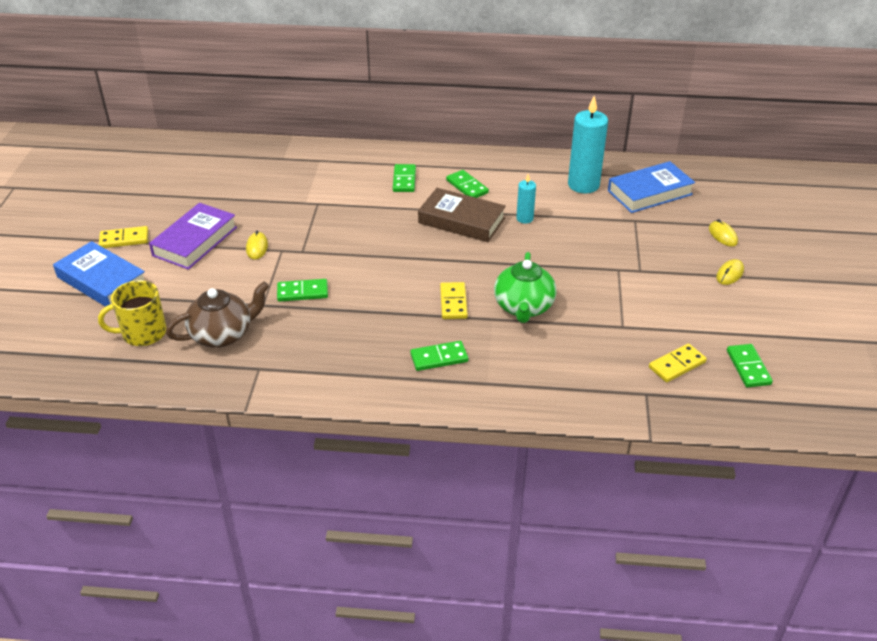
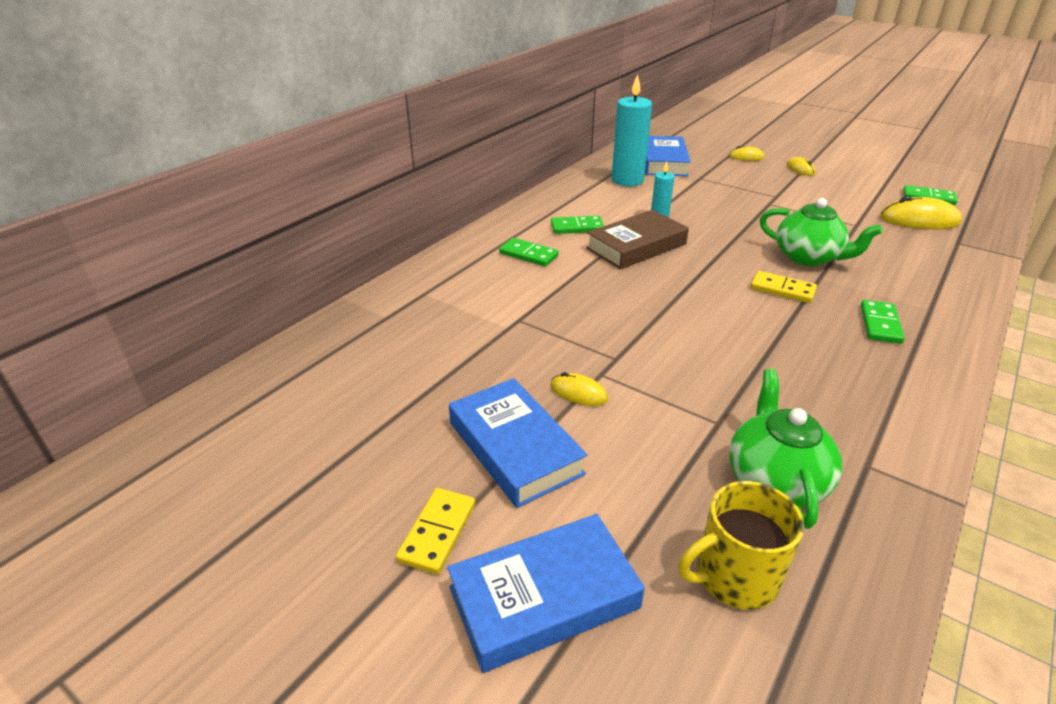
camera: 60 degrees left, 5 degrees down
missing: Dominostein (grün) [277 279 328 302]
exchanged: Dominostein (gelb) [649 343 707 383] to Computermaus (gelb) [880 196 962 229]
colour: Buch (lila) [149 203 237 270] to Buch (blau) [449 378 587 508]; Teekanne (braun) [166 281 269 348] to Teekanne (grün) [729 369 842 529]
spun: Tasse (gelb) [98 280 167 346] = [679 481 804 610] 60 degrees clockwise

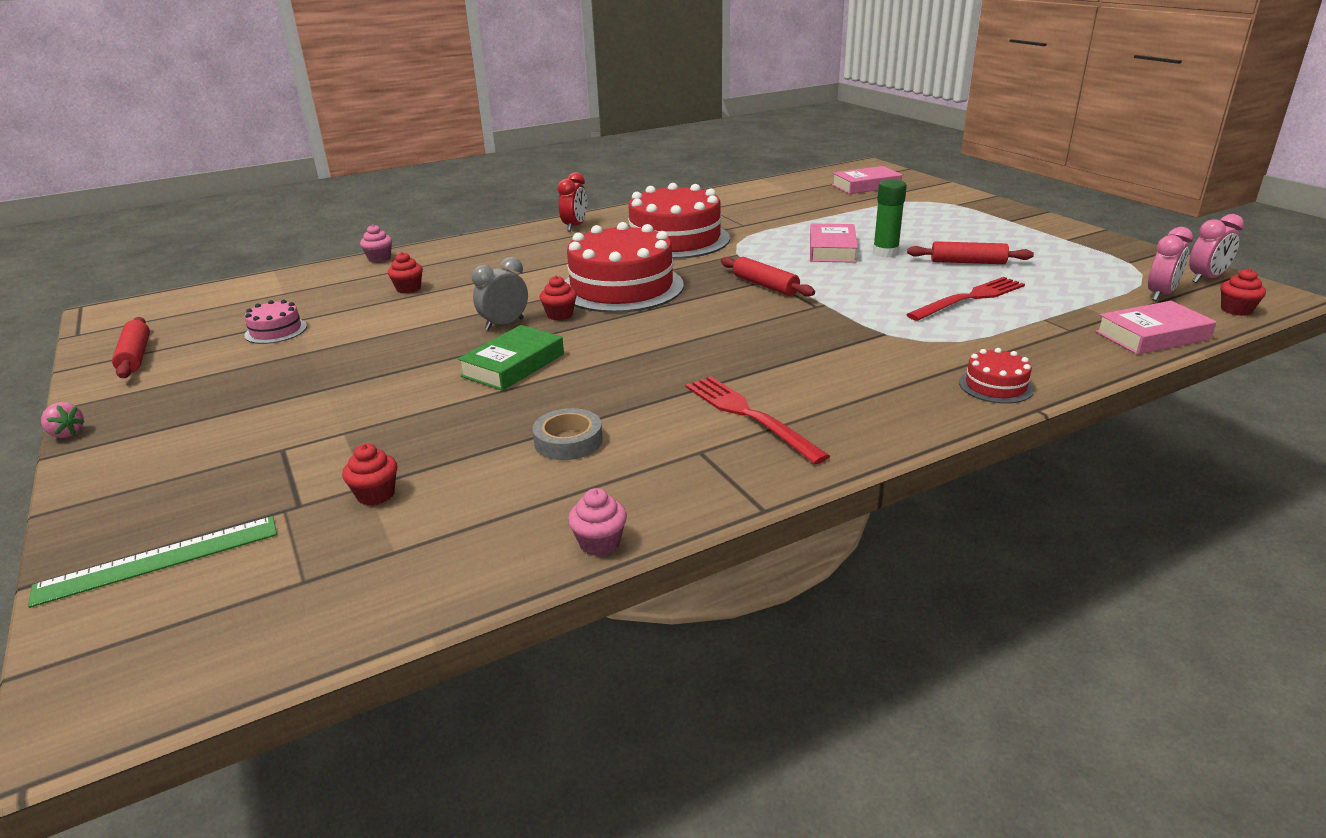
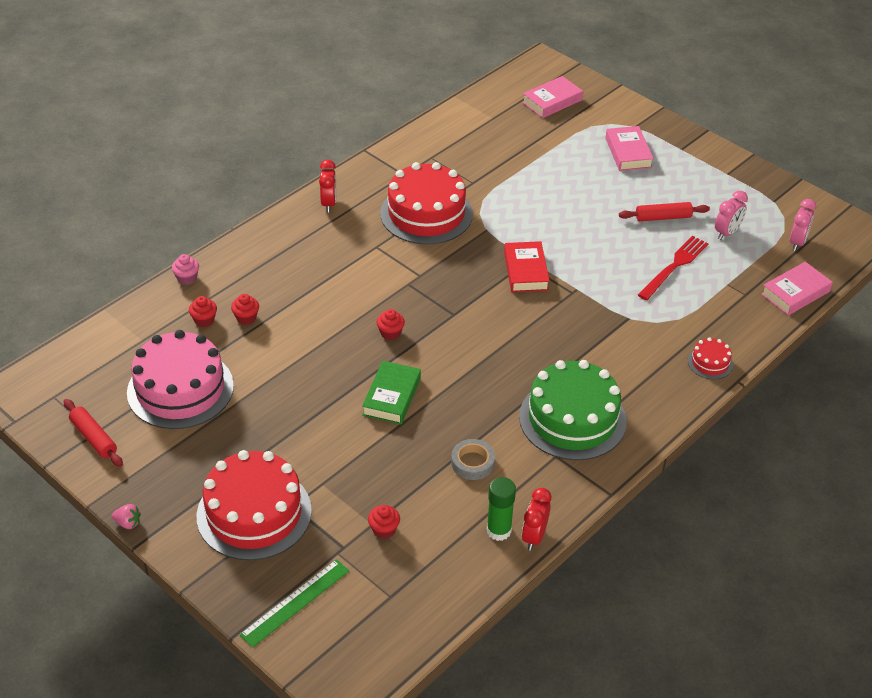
camera: 20 degrees left, 15 degrees up
missing: Wecker (grau) [472 257 528 330]
relocated: Muffin (rot) [1221 268 1266 316] to [189 296 217 327]; Kuchen (rot) [564 222 684 313] to [197 450 312 561]; Klebestift (grün) [873 179 907 258] to [487 477 516 541]; Buch (rosa) [810 224 858 263] to [605 126 654 171]; Wecker (rosa) [1189 214 1244 283] to [715 191 748 240]
exchanged: Nudelholz (rot) [721 257 815 297] to Buch (rot) [504 241 550 292]; Gabel (rot) [686 376 830 464] to Kuchen (grün) [519 360 627 460]; Muffin (rosa) [568 488 627 556] to Wecker (rot) [522 488 551 550]
size: Kuchen (rosa) [244 300 307 344] = [127 330 234 429] x2.28

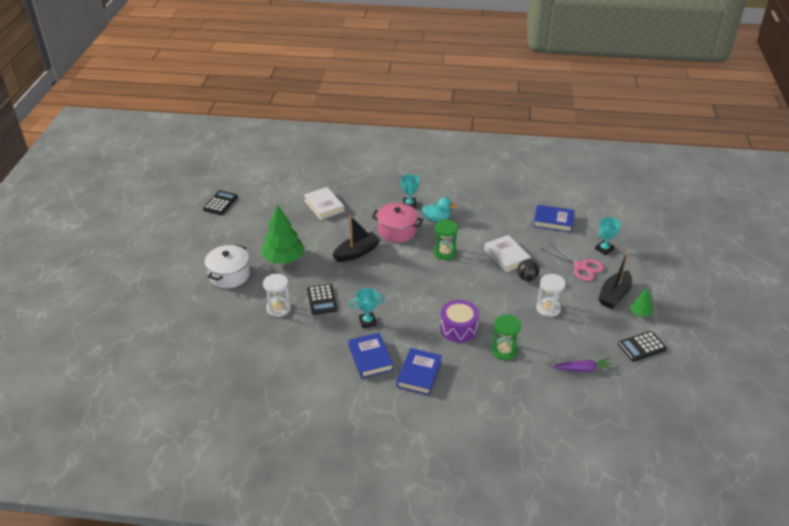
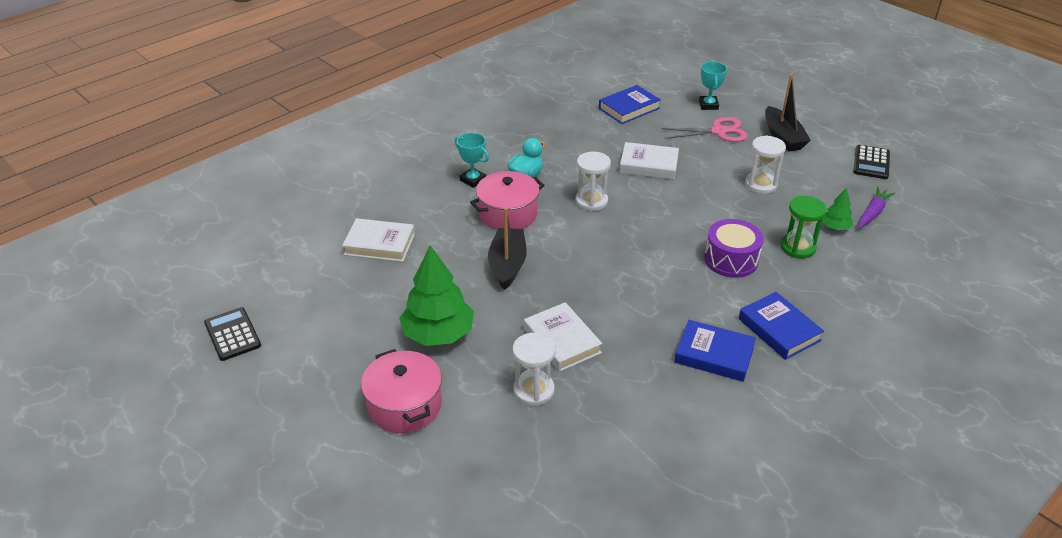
camera: 50 degrees left, 0 degrees up
missing: Pokal (türkis) [350 288 385 328]; Ball (schwarz) [517 259 539 281]
relocated: Baum (grün) [630 288 653 316] to [822 188 854 230]
exchanged: Taschenrechner (schwarz) [307 284 337 315] to Buch (weiß) [524 302 602 372]
colour: Kochtopf (weiß) [204 244 250 288] to Kochtopf (rosa) [361 349 442 433]; Sanduhr (grün) [434 219 458 260] to Sanduhr (weiß) [575 152 611 211]

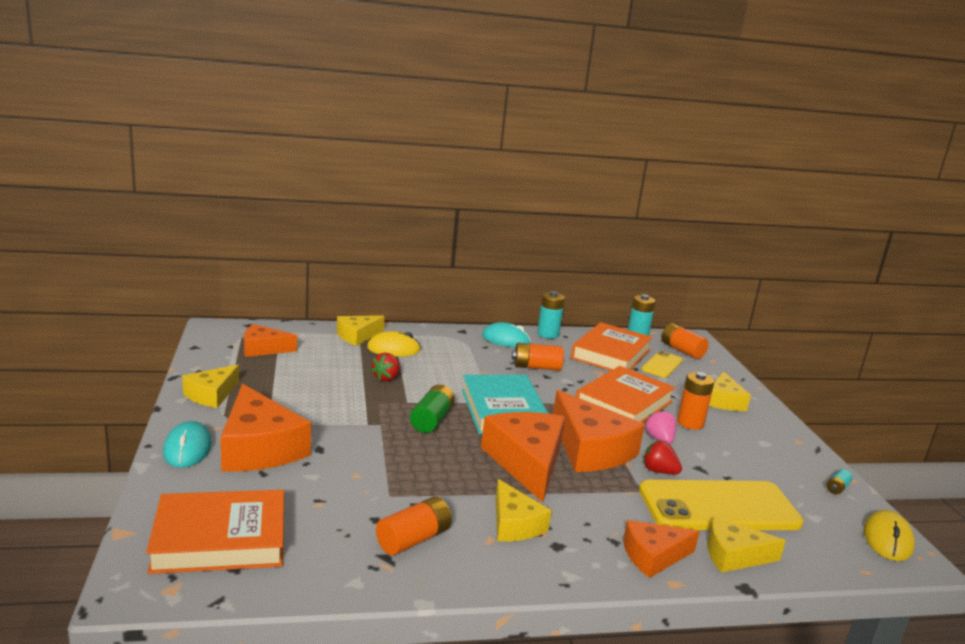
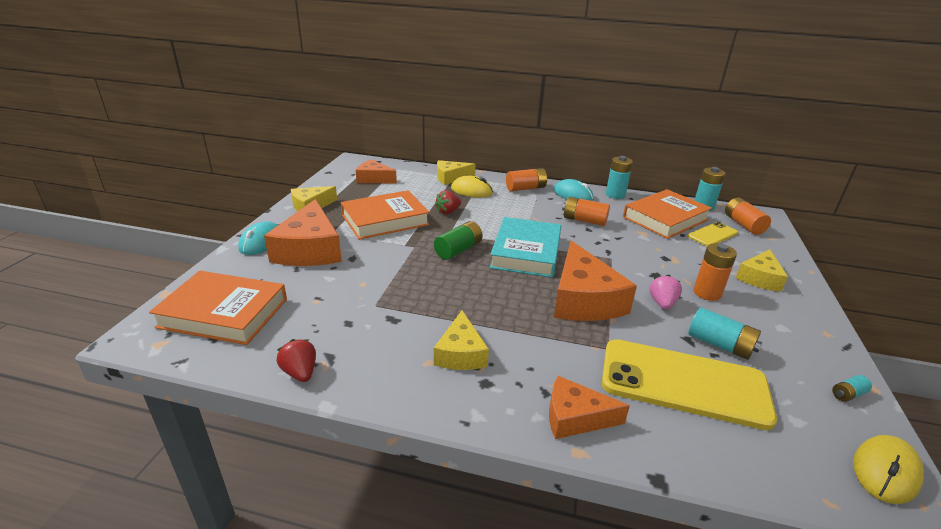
camera: 25 degrees right, 10 degrees up
missing: Käse (orange) [481 412 565 503]; Käse (gelb) [707 516 786 573]
appeared: Batterie (türkis) [688 308 762 360]
relocated: Erdbeere (rot) [643 440 682 474] to [277 339 316 382]; Buch (orange) [576 366 675 423] to [341 190 430 240]; Batterie (orange) [376 496 452 555] to [506 168 547 191]

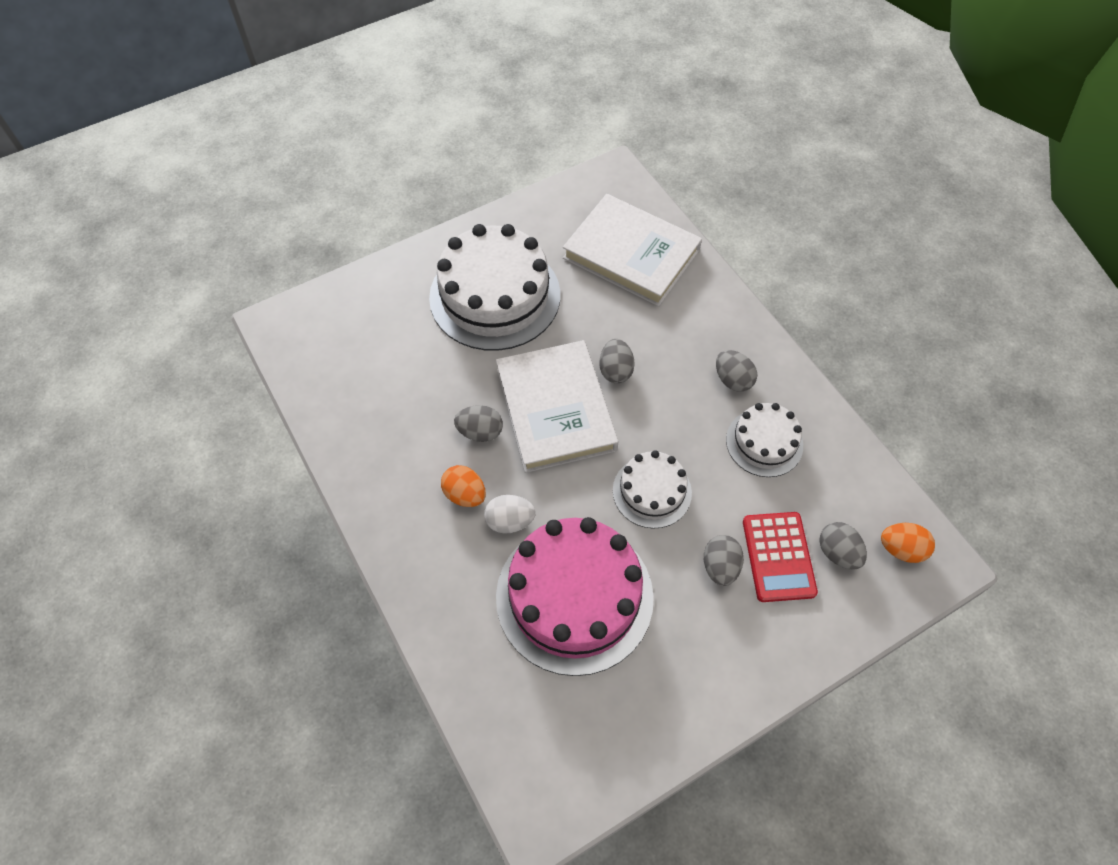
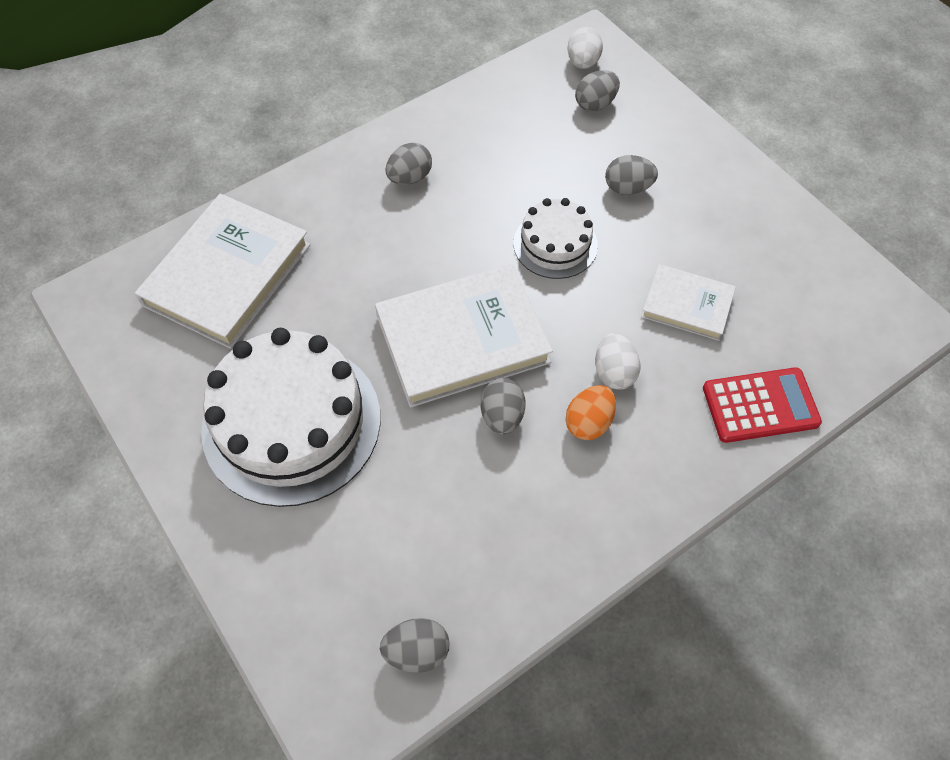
camera: 95 degrees left, 0 degrees up
missing: Kuchen (weiß) [726 403 803 477]
relocated: Ei (grau) [599 339 635 383] to [380 618 450 673]; Taschenrechner (rot) [743 512 818 602] to [703 367 822 443]
exchanged: Kuchen (rosa) [496 517 654 676] to Buch (weiß) [641 264 736 341]
colour: Ei (orange) [881 523 935 563] to Ei (weiß) [567 27 603 69]

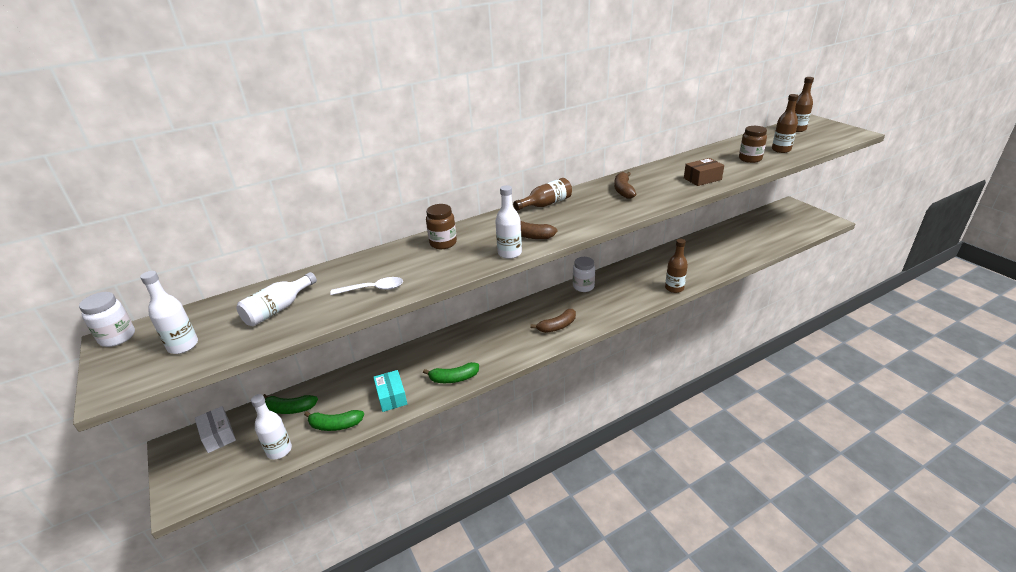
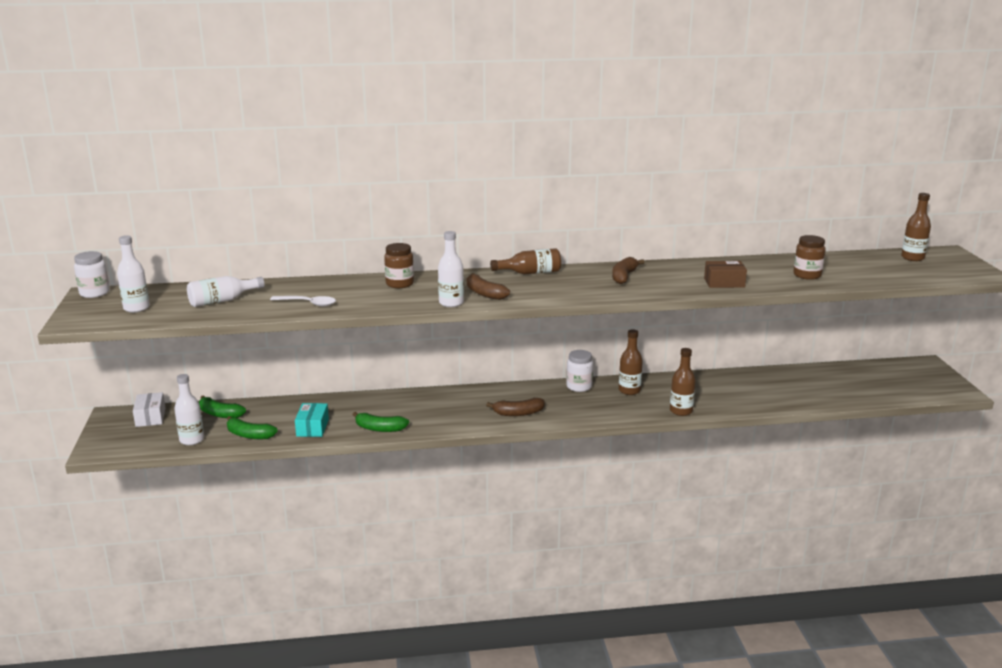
camera: 20 degrees right, 10 degrees down
relocated: Flasche (braun) [772 94 799 153] to [619 329 643 395]

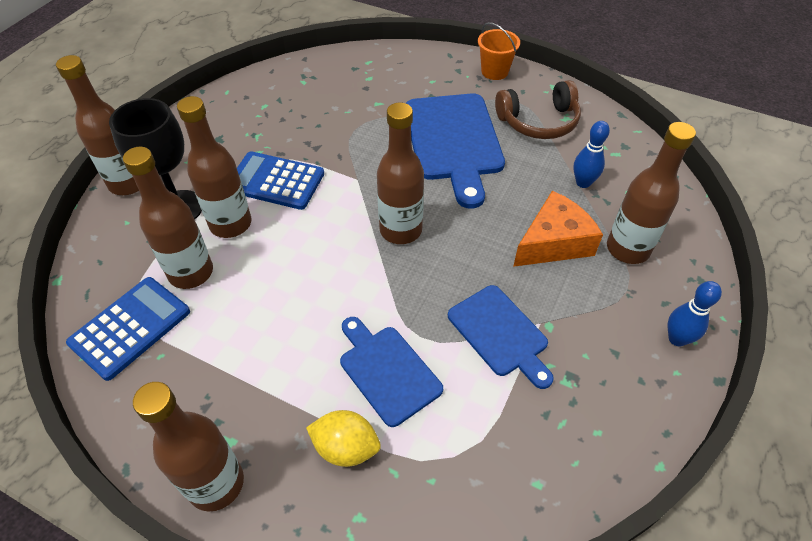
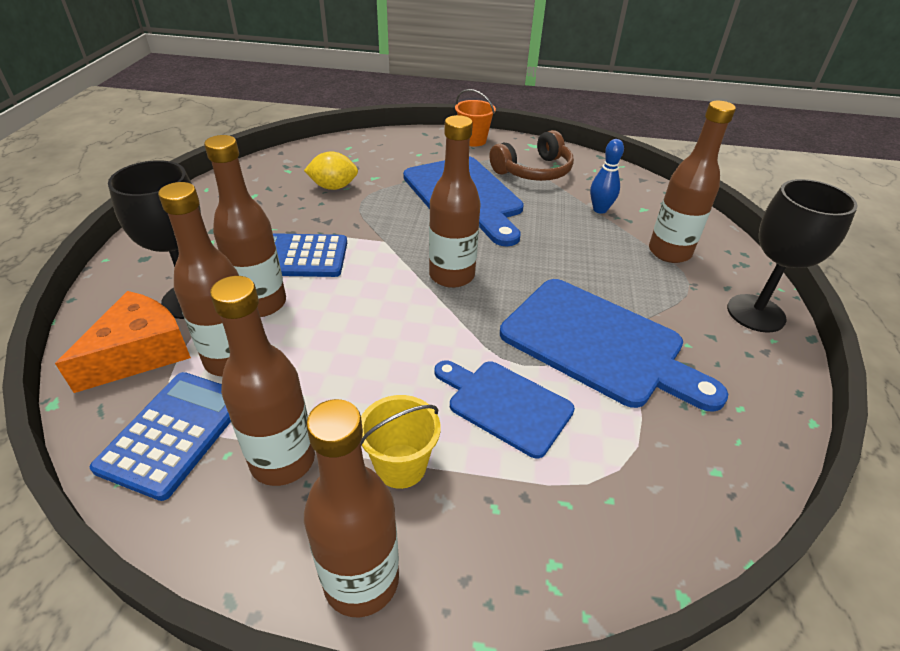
camera: 20 degrees left, 10 degrees down
appeared: Eimer (gelb) [361 395 441 489]
relocated: Käse (orange) [513 191 603 267] to [55 291 191 393]; Flasche (braun) [56 55 139 195] to [210 276 315 486]; Zitrone (gelb) [306 410 381 467] to [304 151 358 190]
exchanged: Bowlingkegel (blau) [668 281 722 346] to Kelch (schwarz) [727 179 858 333]
size: Schneidebrett (blau) [448 285 554 389] = [500 279 728 412] x1.65

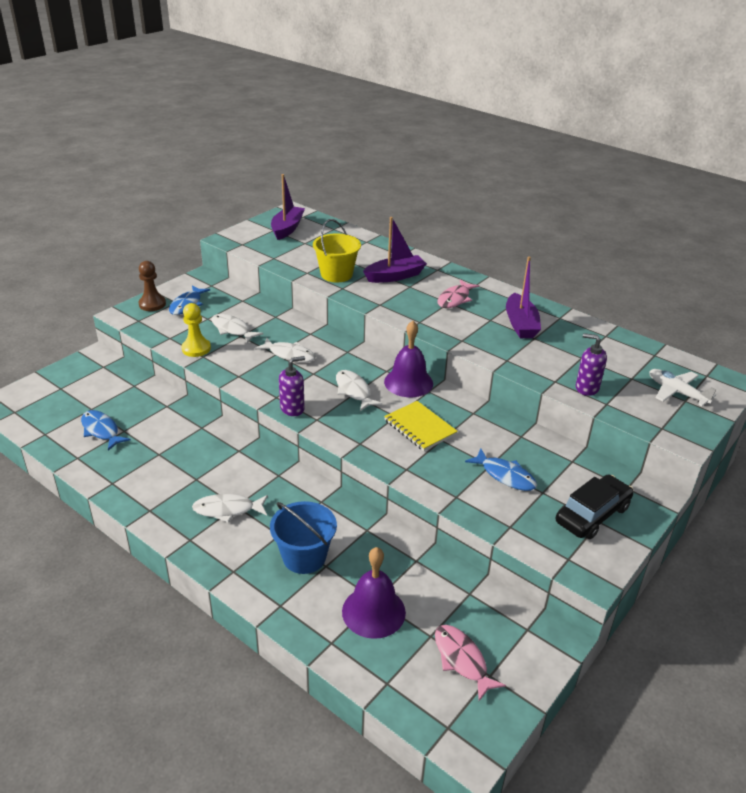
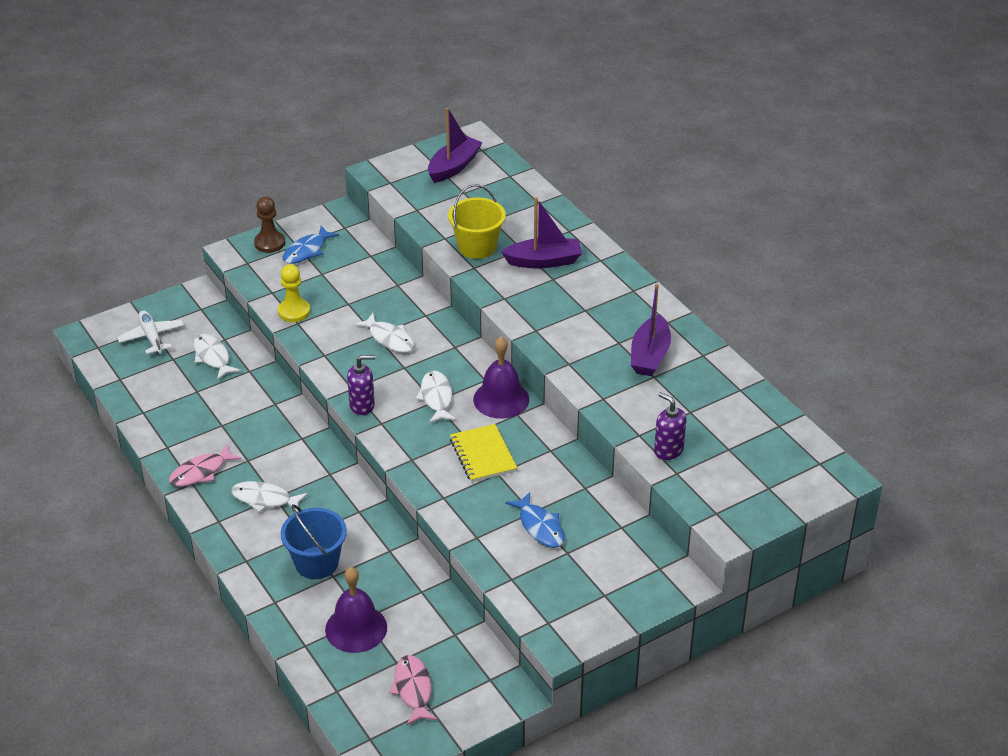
camera: 20 degrees right, 5 degrees up
missing: Fisch (blau) [81 410 131 451]; Auto (schwarz) [556 474 634 539]
relocated: Flugzeug (weiß) [649 369 716 406] to [117 310 184 354]; Fisch (rosa) [438 279 479 308] to [169 443 242 487]; Fisch (weiß) [211 314 263 343] to [193 334 241 380]

